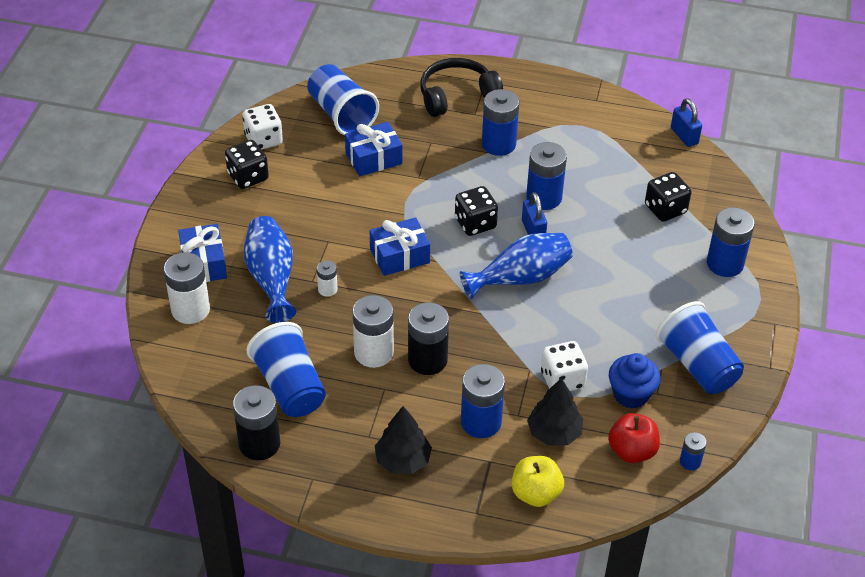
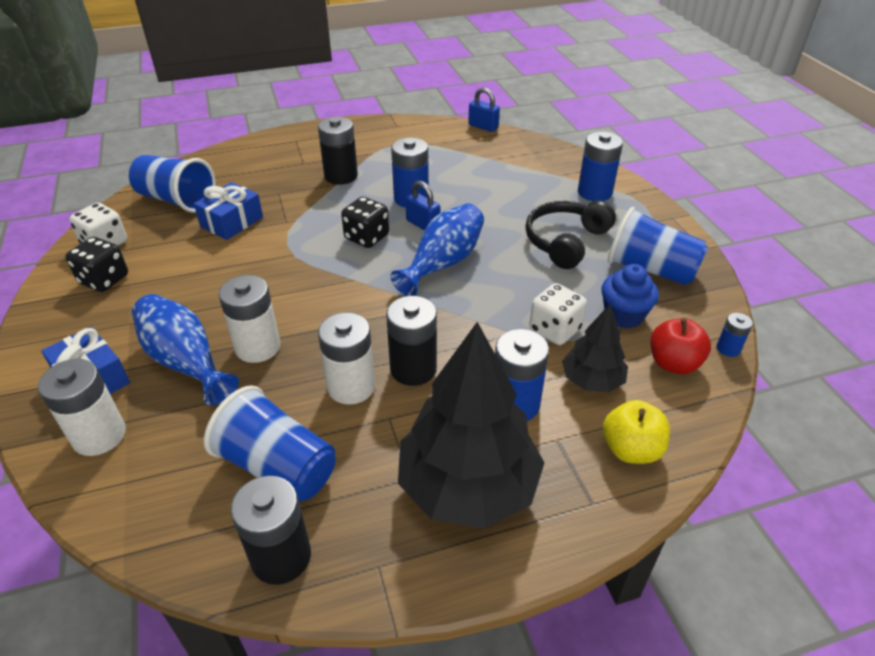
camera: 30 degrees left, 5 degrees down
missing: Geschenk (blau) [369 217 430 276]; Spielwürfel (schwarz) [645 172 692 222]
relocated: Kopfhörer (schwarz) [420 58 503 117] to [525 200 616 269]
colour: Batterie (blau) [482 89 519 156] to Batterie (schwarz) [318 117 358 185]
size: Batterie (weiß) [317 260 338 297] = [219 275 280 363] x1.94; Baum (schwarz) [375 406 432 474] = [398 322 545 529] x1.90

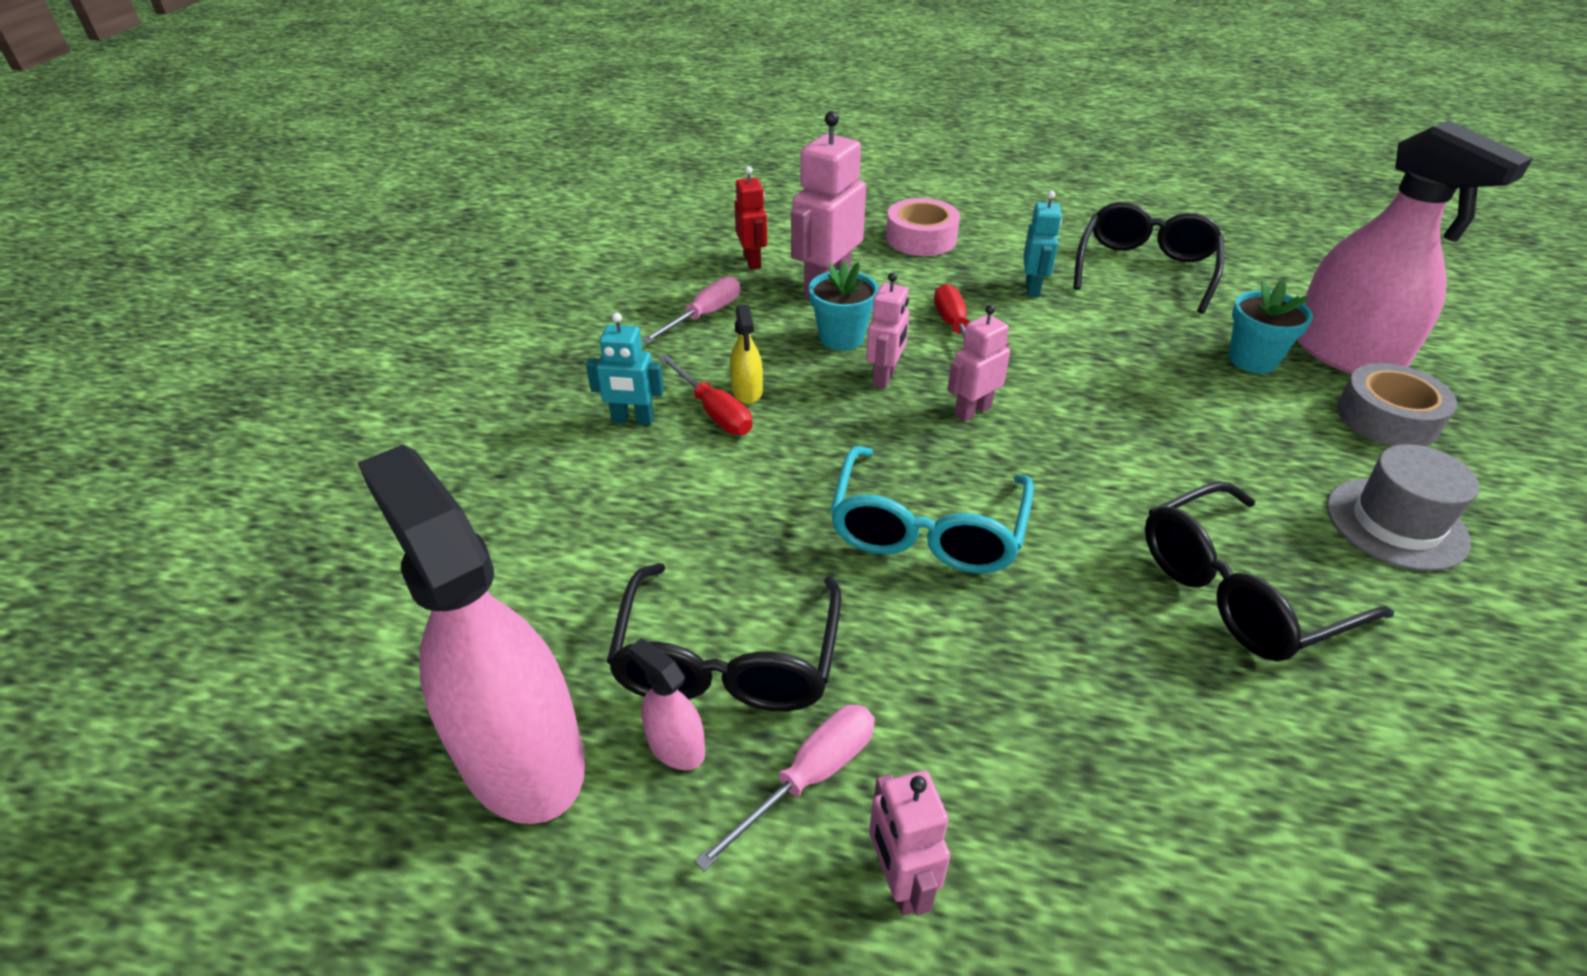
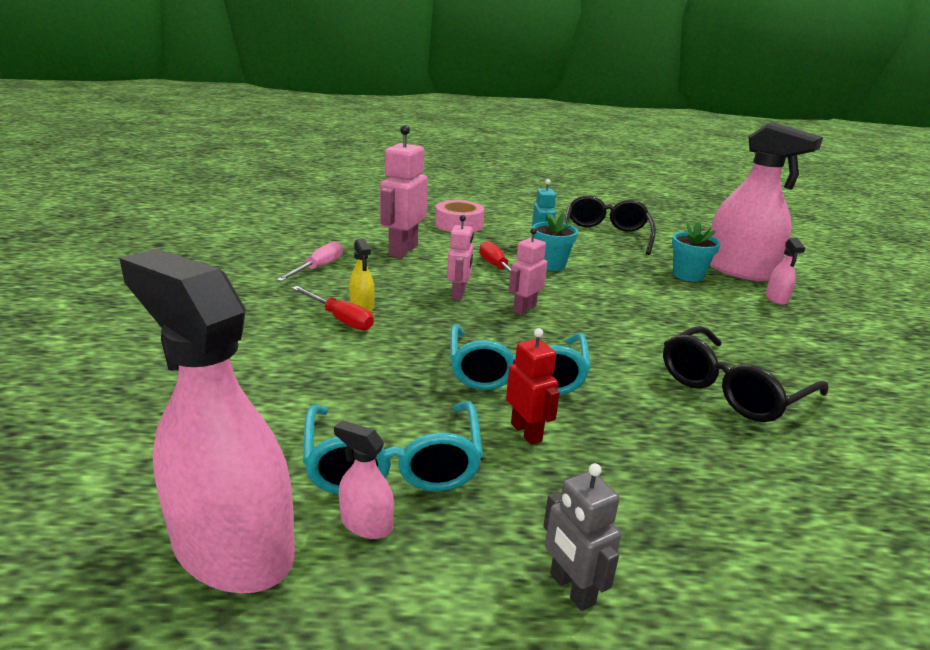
camera: 15 degrees left, 15 degrees down
missing: Roboter (türkis) [586 312 664 425]; Schraubenzieher (rosa) [694 705 875 871]; Hut (grau) [1327 444 1479 571]
relocated: Roboter (rot) [734 166 767 270] to [506 328 560 445]; Blumentopf (türkis) [809 261 879 350] to [532 212 578 271]
exchanged: Klebeband (grau) [1337 363 1457 446] to Sprühflasche (rosa) [766 238 805 305]
colour: Brille (schwarz) [607 563 842 711] to Brille (türkis) [303 401 483 494]; Roboter (rosa) [869 771 950 915] to Roboter (grau) [543 463 621 611]

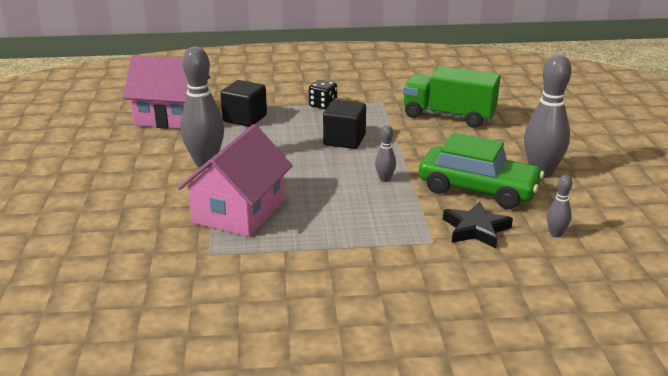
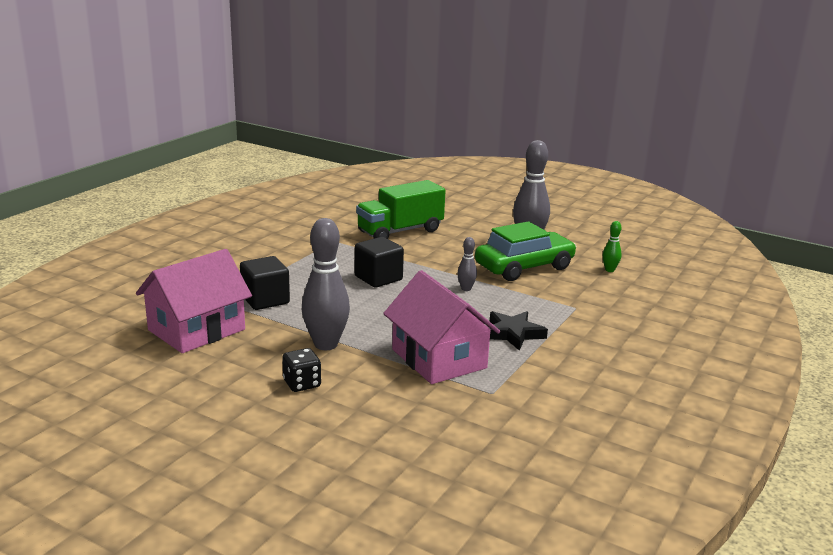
camera: 55 degrees left, 5 degrees down
relocated: Spielwürfel (schwarz) [309 80 337 110] to [282 348 321 392]; Stern (schwarz) [443 201 513 248] to [488 311 548 351]
colour: Bowlingkegel (grau) [547 175 572 237] to Bowlingkegel (grün) [603 221 622 272]

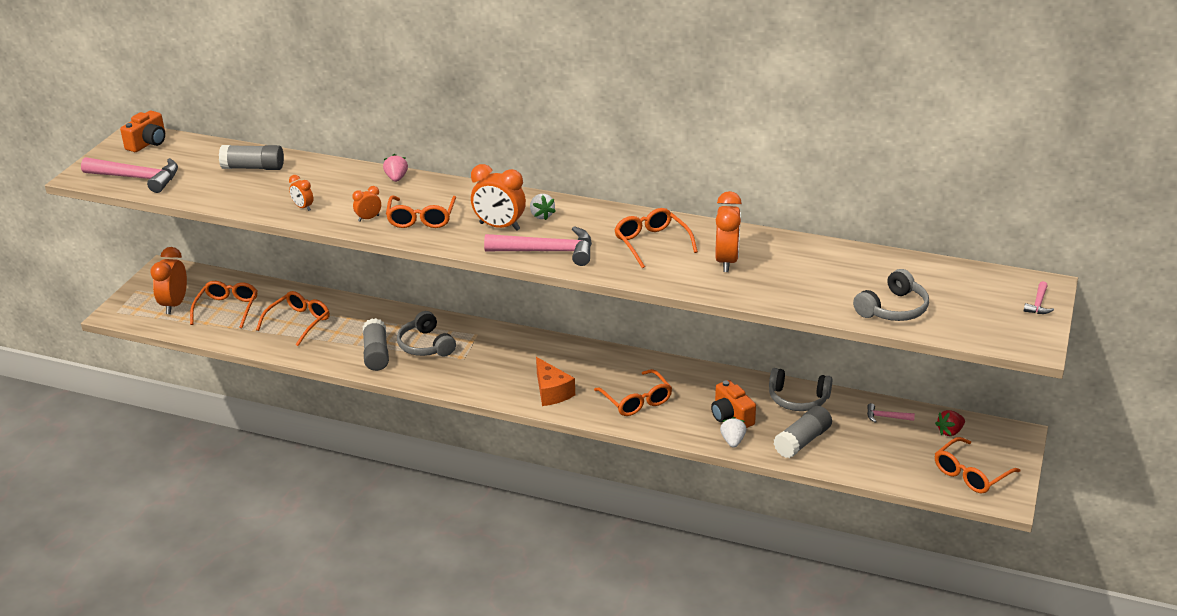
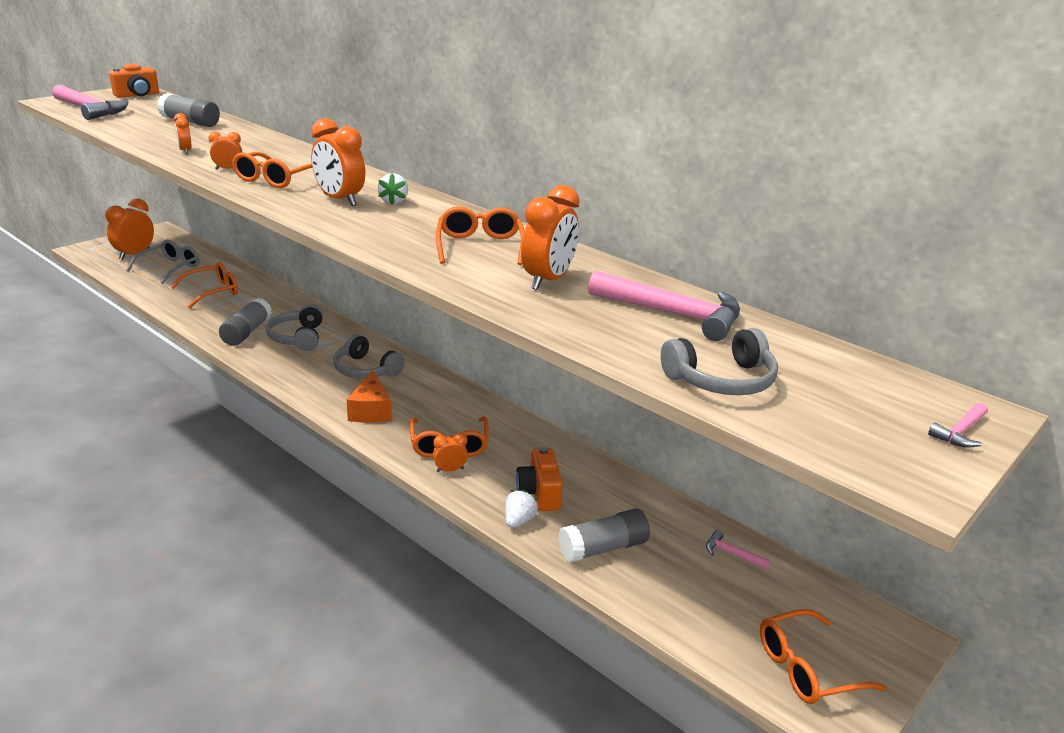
camera: 20 degrees right, 5 degrees down
missing: Erdbeere (rosa) [383 154 408 182]; Erdbeere (rot) [935 410 965 436]
appeared: Wecker (orange) [433 433 468 472]
relocated: Kopfhörer (grau) [769 368 832 411] to [333 334 405 379]; Hammer (rosa) [484 226 592 266] to [588 270 740 341]
colour: Brille (orange) [190 281 257 328] to Brille (grau) [126 240 199 284]

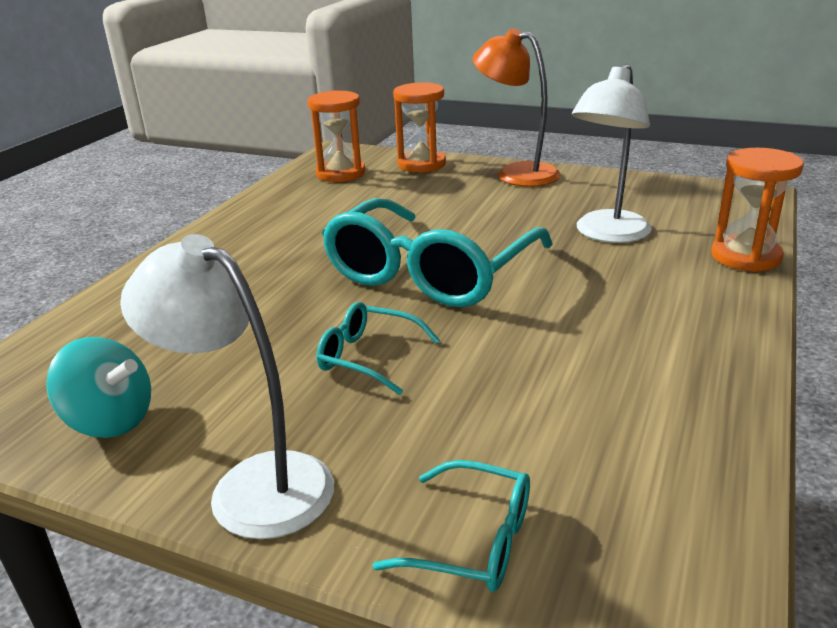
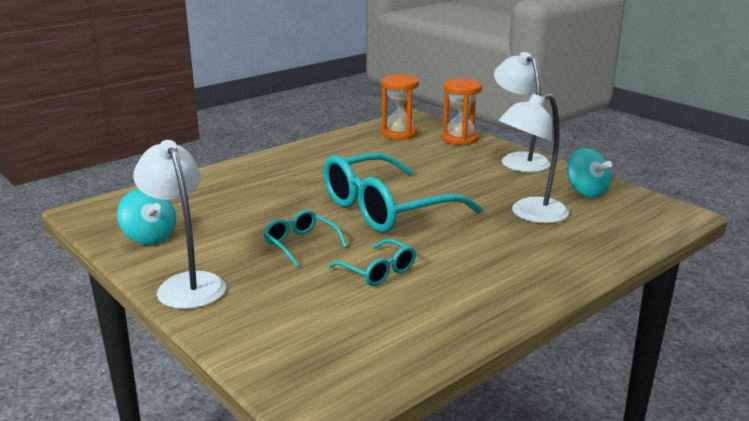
camera: 25 degrees right, 5 degrees down
missing: Sanduhr (orange) [711 148 804 272]
appeared: Kreisel (türkis) [567 148 612 198]
relocated: Brille (türkis) [372 460 530 592] to [328 239 416 286]
colour: Lampe (orange) [472 28 561 187] to Lampe (weiß) [494 52 551 172]

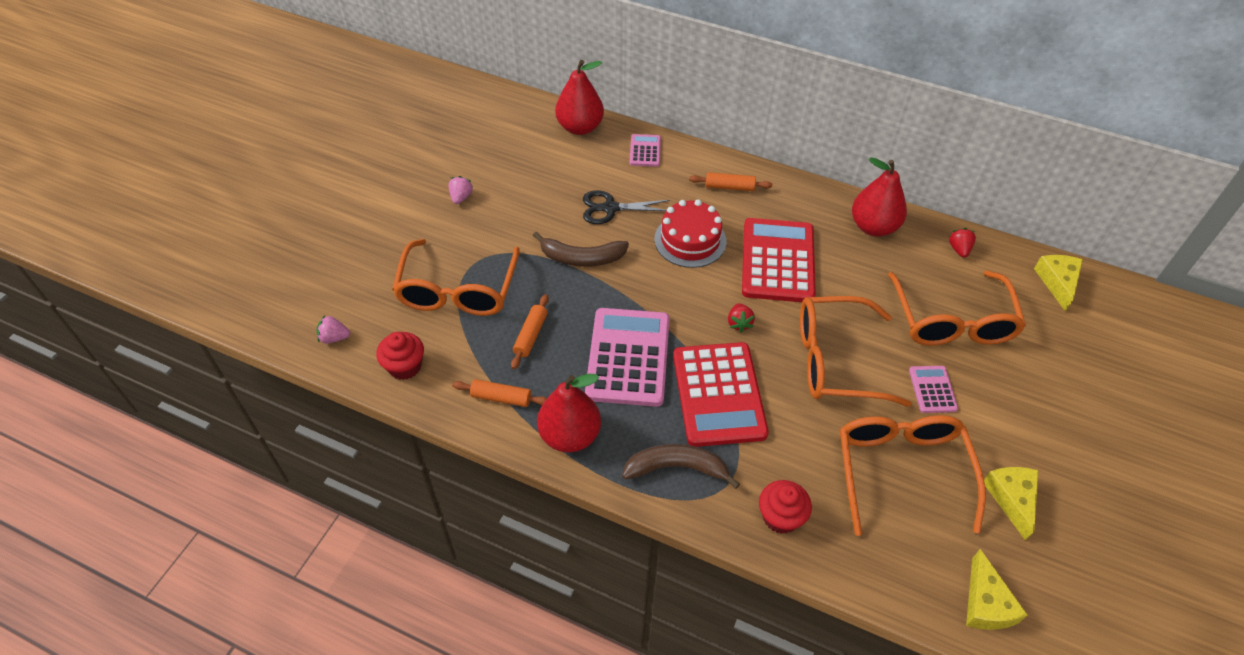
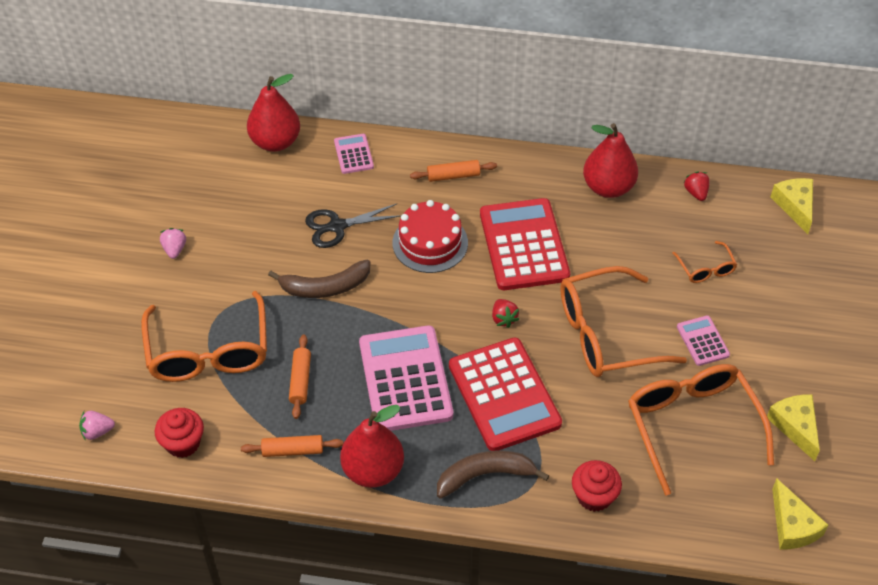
camera: 15 degrees left, 0 degrees up
size: Brille (orange) [888 271 1026 346] = [673 241 737 283] x0.47

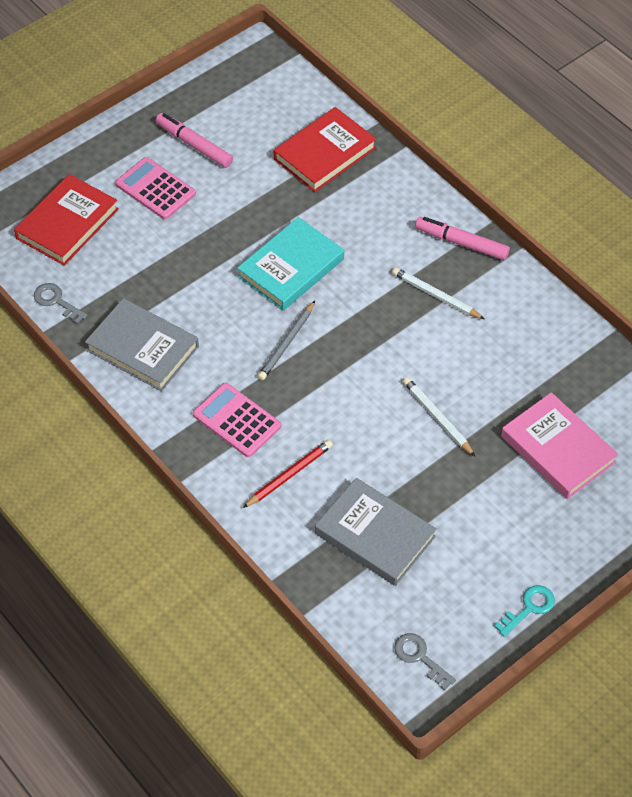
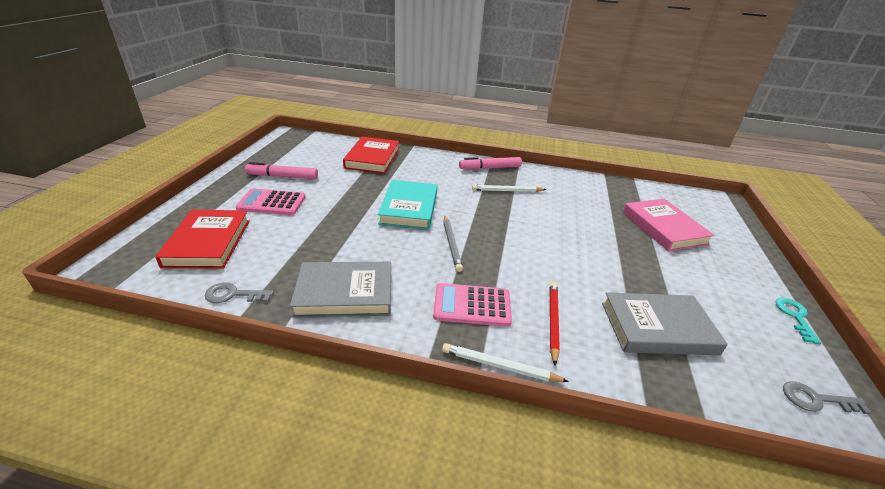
camera: 40 degrees left, 20 degrees down
relocated: Bleistift (weiß) [403 377 475 456] to [442 343 569 382]
spun: Buch (rosa) [501 392 618 499] = [623 199 715 252] 60 degrees clockwise

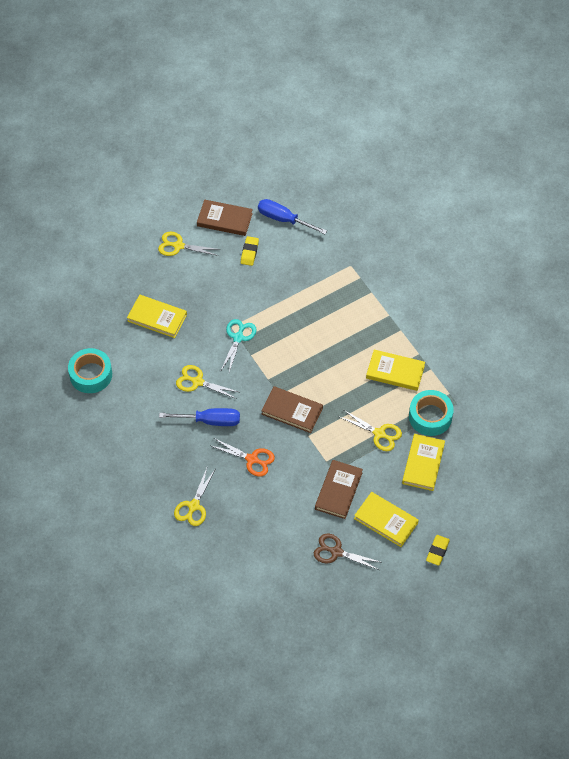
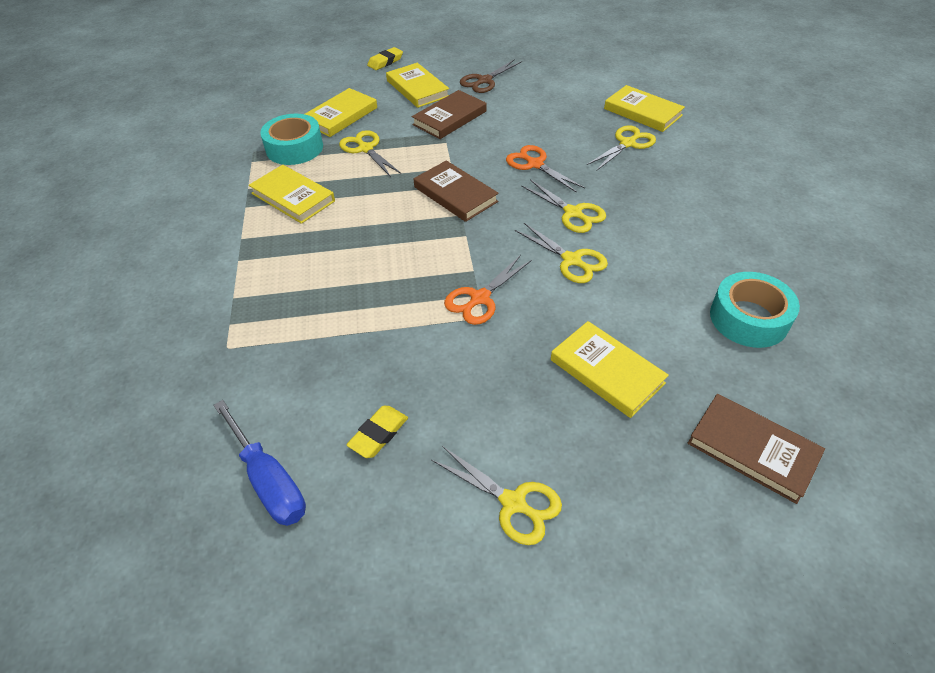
camera: 155 degrees left, 10 degrees down
appeared: Buch (gelb) [604 85 685 132]
relocated: Buch (braun) [197 200 253 236] to [688 394 825 504]
exchanged: Schraubenzieher (blau) [159 408 240 426] to Schere (gelb) [521 179 606 233]
colour: Schere (türkis) [220 319 257 372] to Schere (orange) [444 255 532 325]
spun: Schere (braun) [314 534 383 570] = [460 59 522 93] 90 degrees clockwise

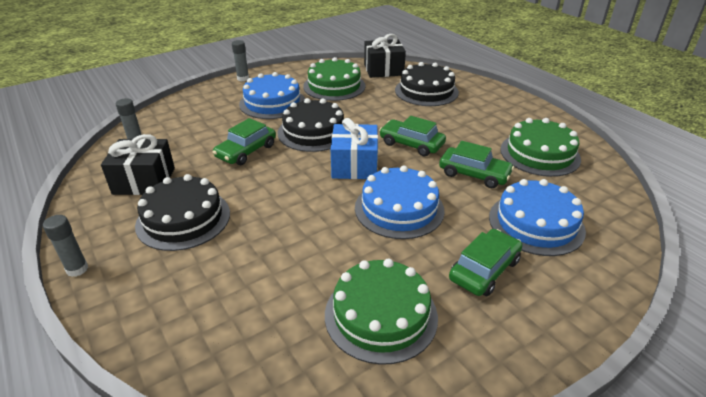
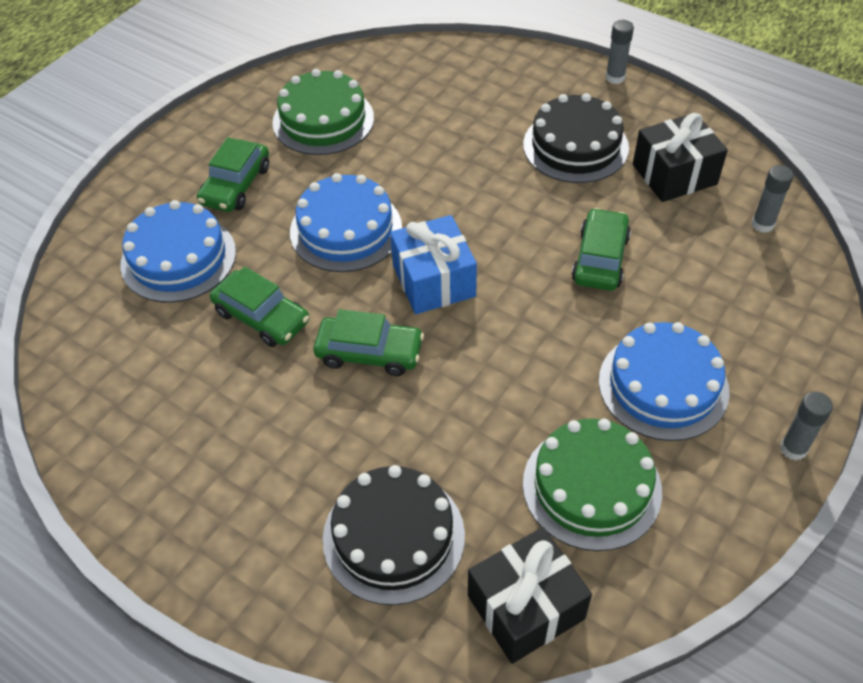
camera: 160 degrees right, 15 degrees up
missing: Kuchen (schwarz) [278 98 344 152]; Kuchen (grün) [500 118 581 177]
spun: Auto (grün) [439 141 514 188] = [210 266 309 347] 150 degrees counterclockwise

